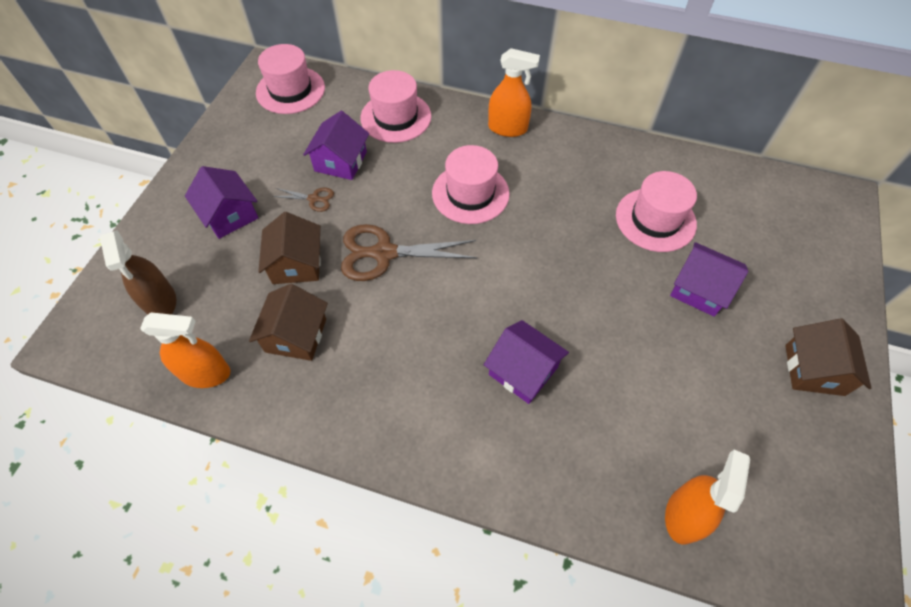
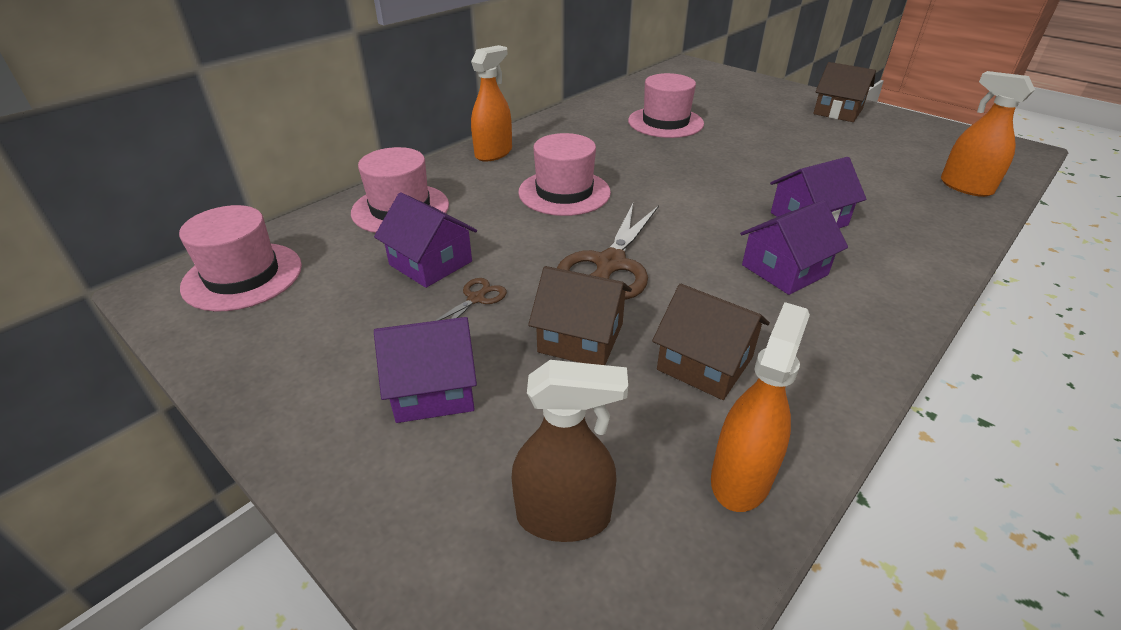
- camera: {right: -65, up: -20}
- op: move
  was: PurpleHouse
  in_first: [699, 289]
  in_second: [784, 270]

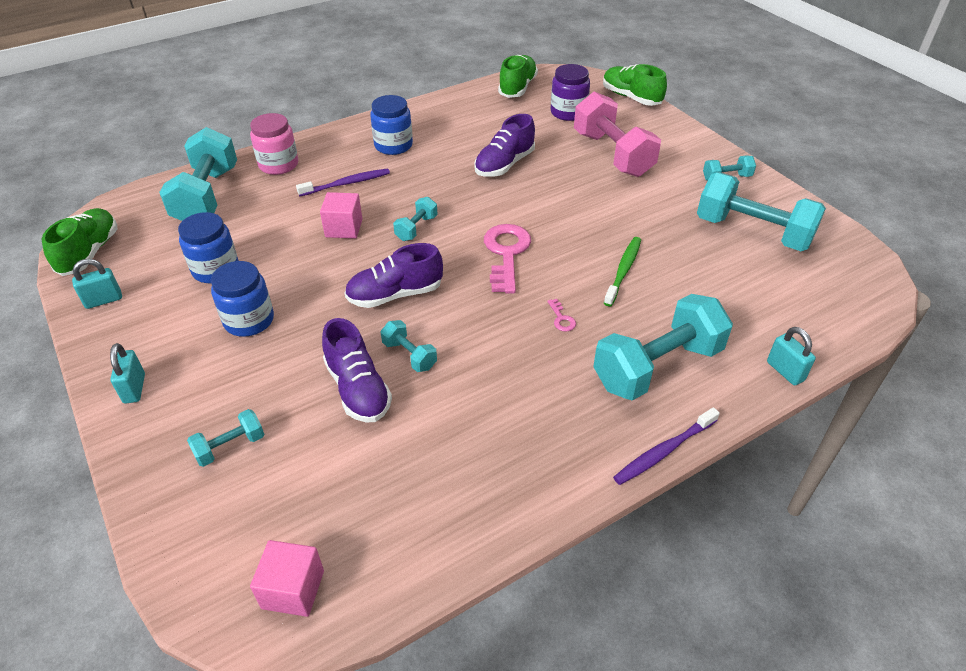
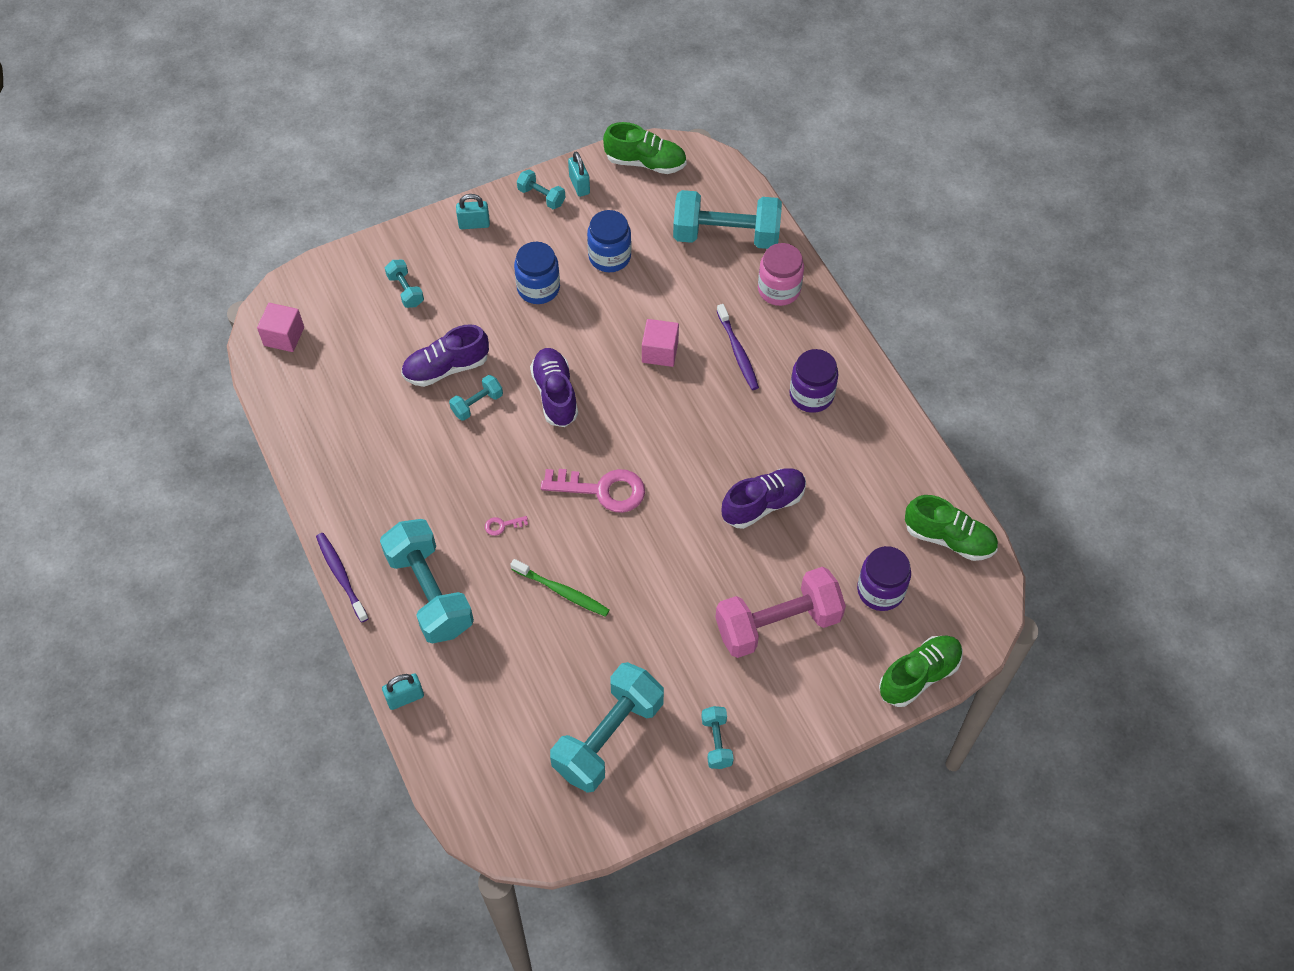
- camera: {right: 95, up: 15}
- op: move
  was: TurquoiseDumbbell
  in_first: [416, 228]
  in_second: [541, 196]
- op: recolor
  was: BlueJar
  now: PurpleJar
  in_first: [393, 145]
  in_second: [811, 395]
- op: rotate
  was: PurpleShoe
  in_first: [504, 165]
  in_second: [763, 504]
  clockwise: 105

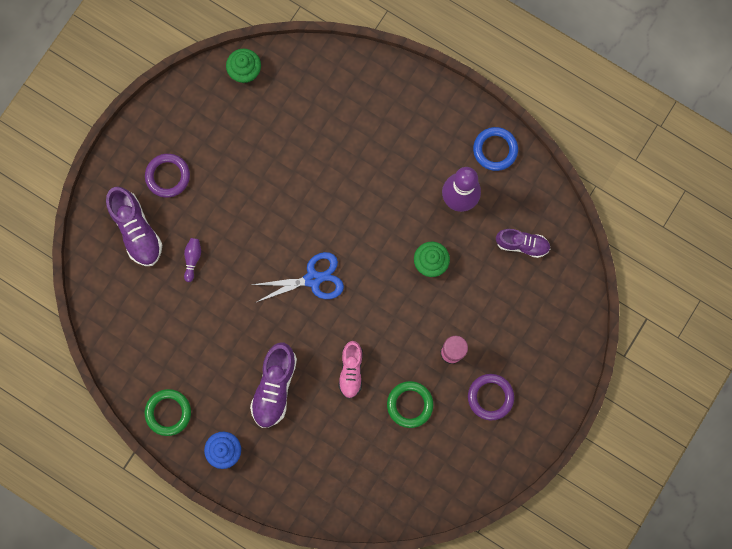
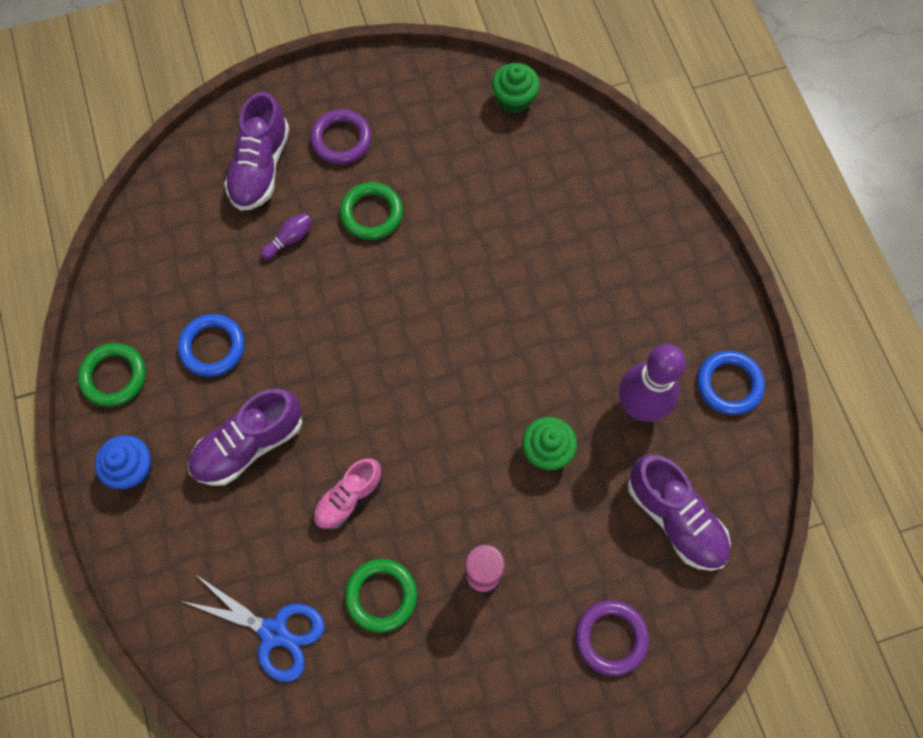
- camera: {right: 40, up: -10}
- op: insert
  now: BlueRing
  in_second: [212, 347]
- op: insert
  now: GreenRing
  in_second: [371, 213]
- op: move
  was: BlueScissors
  in_first: [313, 279]
  in_second: [274, 632]
- op: move
  was: PurpleRing
  in_first: [490, 397]
  in_second: [611, 637]
- op: resize
  was: PurpleShoe
  in_first: [522, 244]
  in_second: [674, 518]
  ratio: 1.51

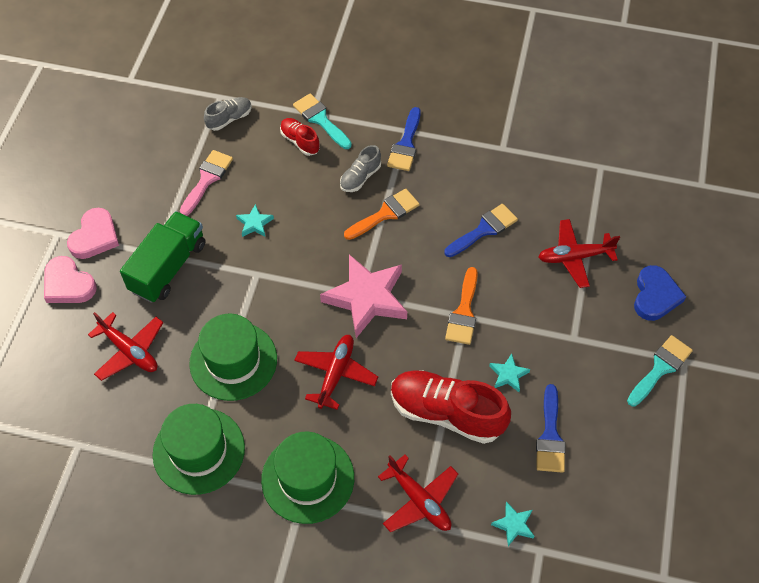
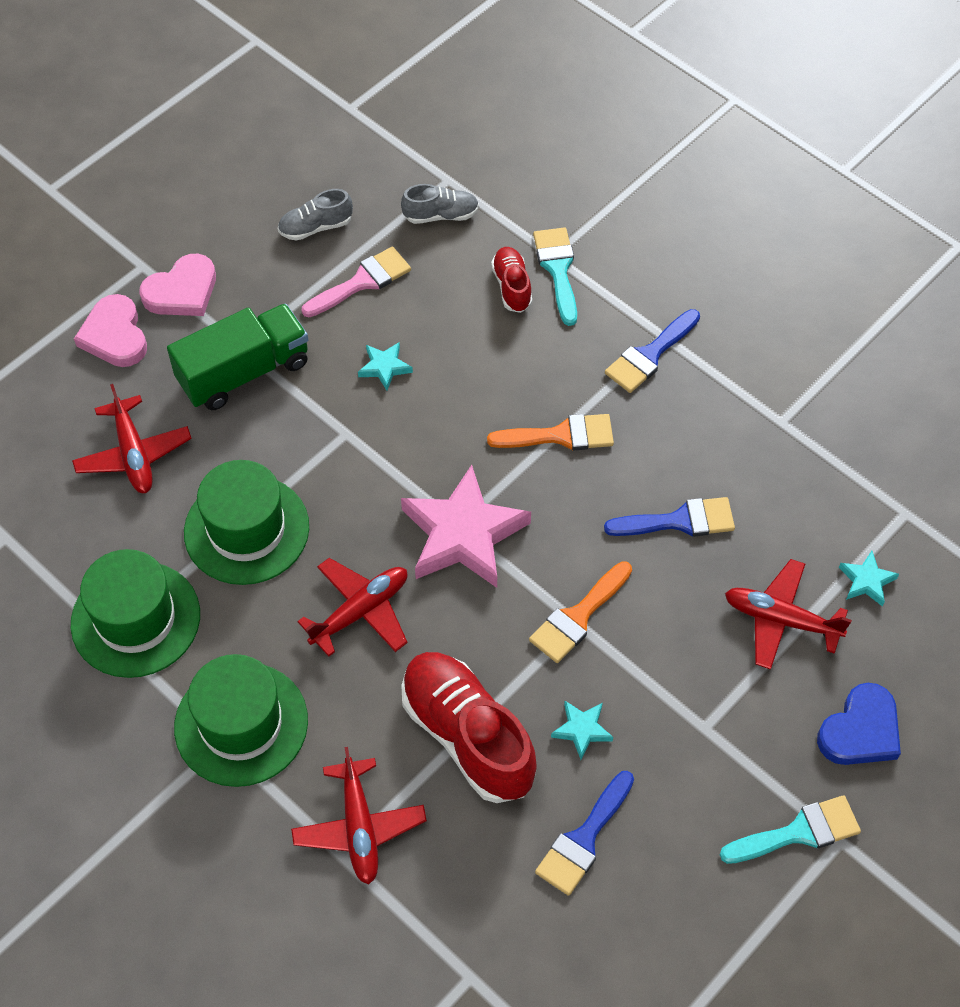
- camera: {right: 30, up: 0}
- op: move
  was: GreyShoe
  in_first: [360, 177]
  in_second: [316, 227]
- op: move
  was: TurquoiseStar
  in_first: [514, 525]
  in_second: [866, 581]

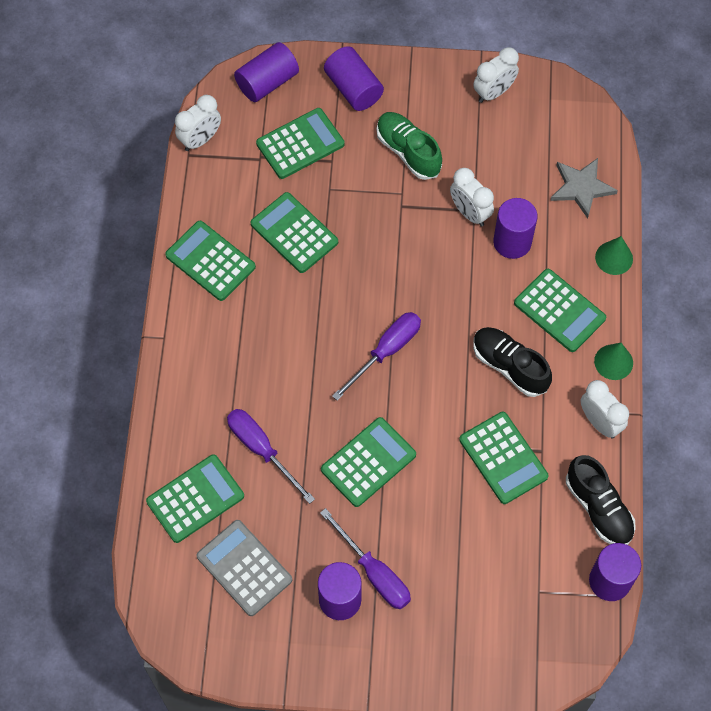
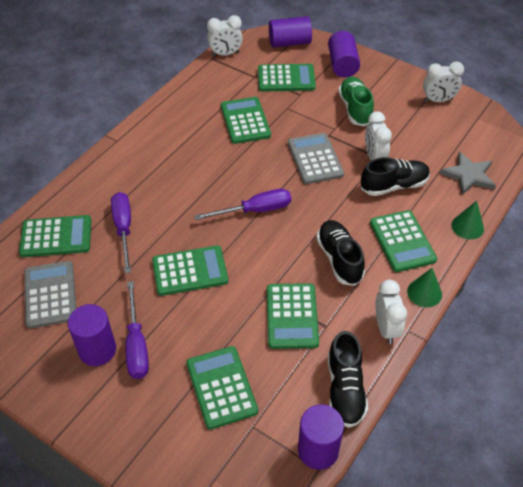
- camera: {right: 30, up: -15}
- op: insert
  now: GreyCalculator
  in_second: [315, 159]
- op: move
  was: GreenCalculator
  in_first: [210, 261]
  in_second: [221, 387]
- op: replace
  was: PurpleCylinder
  now: BlackShoe
  in_first: [512, 242]
  in_second: [394, 186]

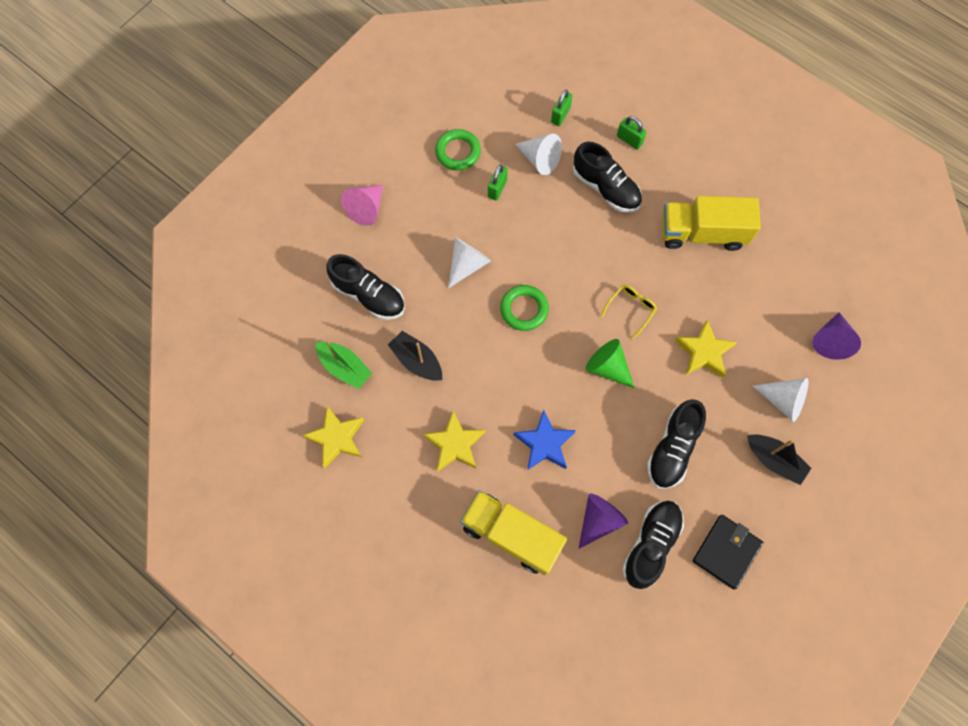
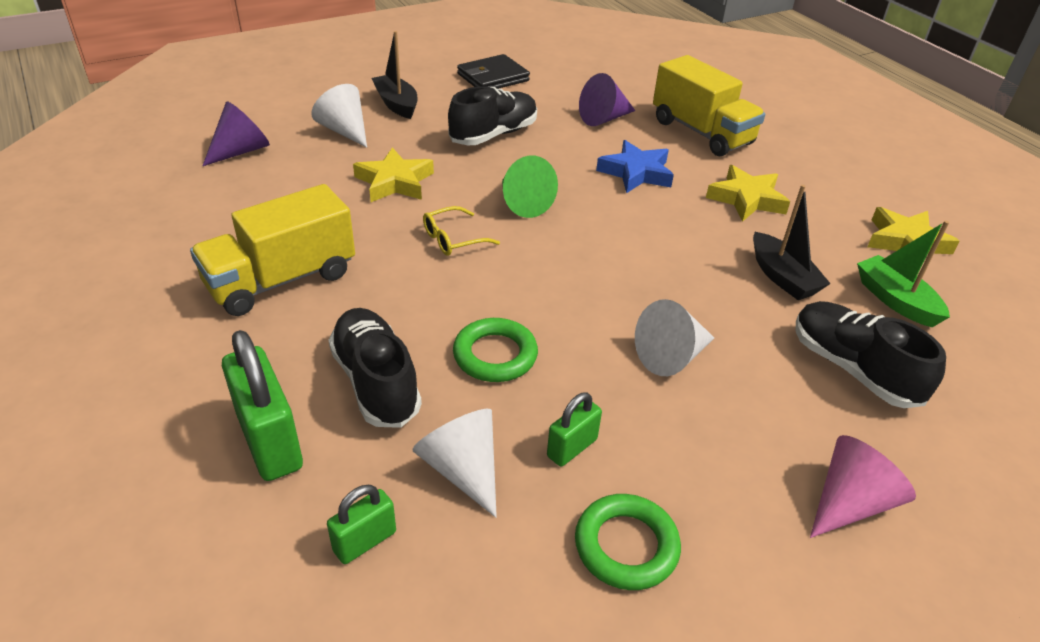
- camera: {right: -160, up: -30}
- op: delete
  was: BlackShoe
  in_first: [651, 544]
- op: move
  was: GreenRing
  in_first: [524, 309]
  in_second: [495, 355]
- op: rotate
  was: YellowTruck
  in_first: [702, 233]
  in_second: [281, 280]
  clockwise: 120
- op: resize
  was: GreenPadlock
  in_first: [629, 140]
  in_second: [270, 441]
  ratio: 1.82

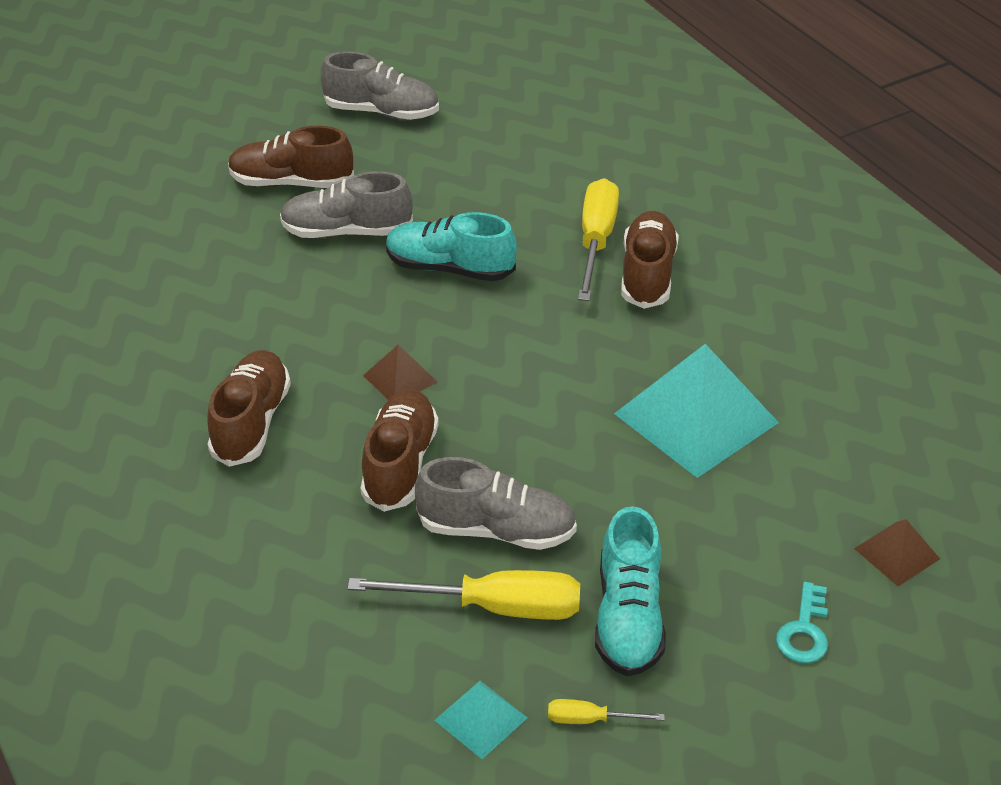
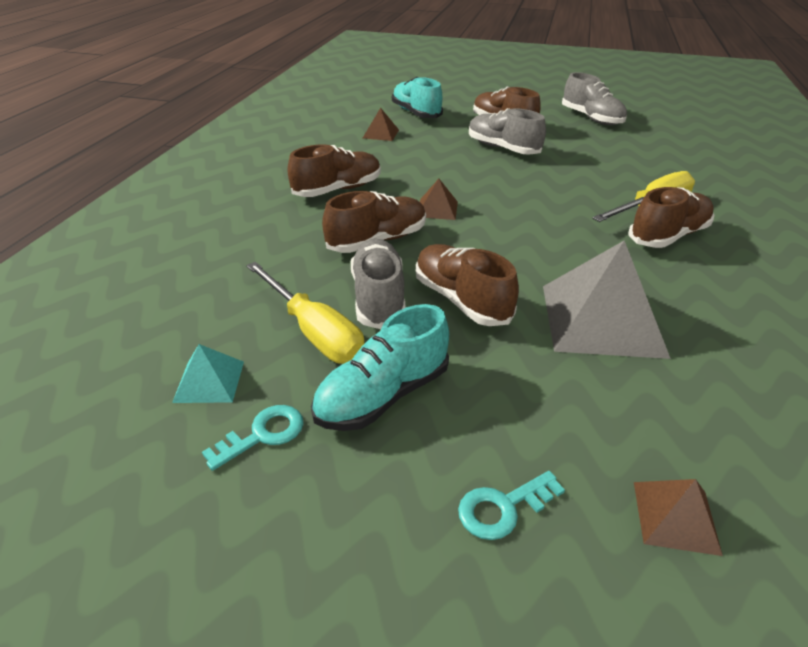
- camera: {right: 45, up: -5}
- op: insert
  now: BrownPyramid
  in_second: [380, 134]
- op: insert
  now: BrownShoe
  in_second: [461, 300]
- op: move
  was: TurquoiseShoe
  in_first: [449, 268]
  in_second: [416, 113]
- op: replace
  was: YellowScrewdriver
  now: TurquoiseKey
  in_first: [590, 719]
  in_second: [262, 434]
- op: recolor
  was: TurquoisePyramid
  now: GreyPyramid
  in_first: [695, 418]
  in_second: [601, 319]
- op: rotate
  was: GreyShoe
  in_first: [497, 530]
  in_second: [378, 298]
  clockwise: -150

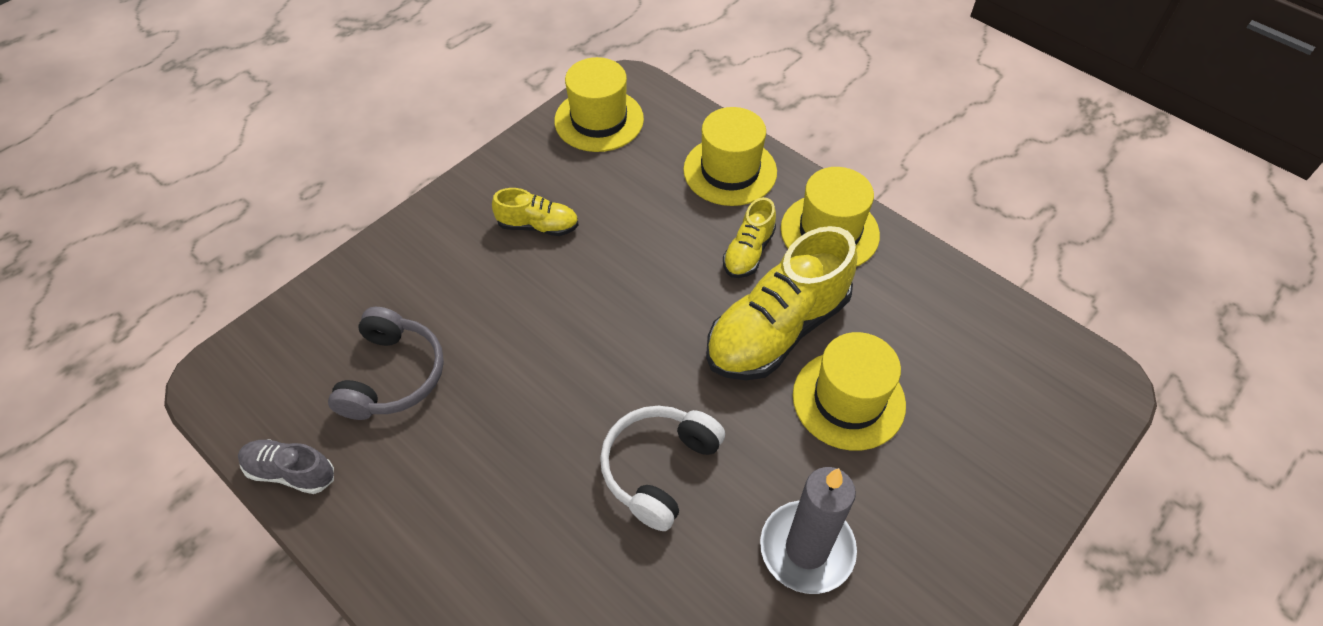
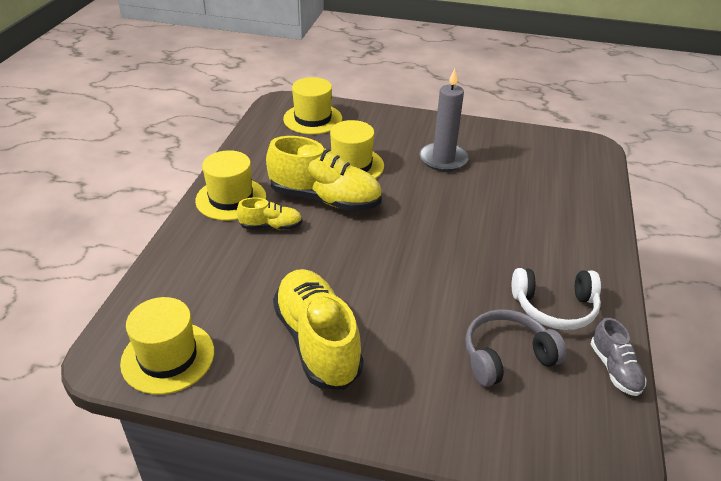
- camera: {right: -120, up: -15}
- op: move
  was: WhiteHeadphones
  in_first: [659, 468]
  in_second: [554, 307]
- op: move
  was: YellowHat
  in_first: [730, 171]
  in_second: [312, 119]
- op: resize
  was: YellowShoe
  in_first: [538, 226]
  in_second: [317, 341]
  ratio: 1.98

